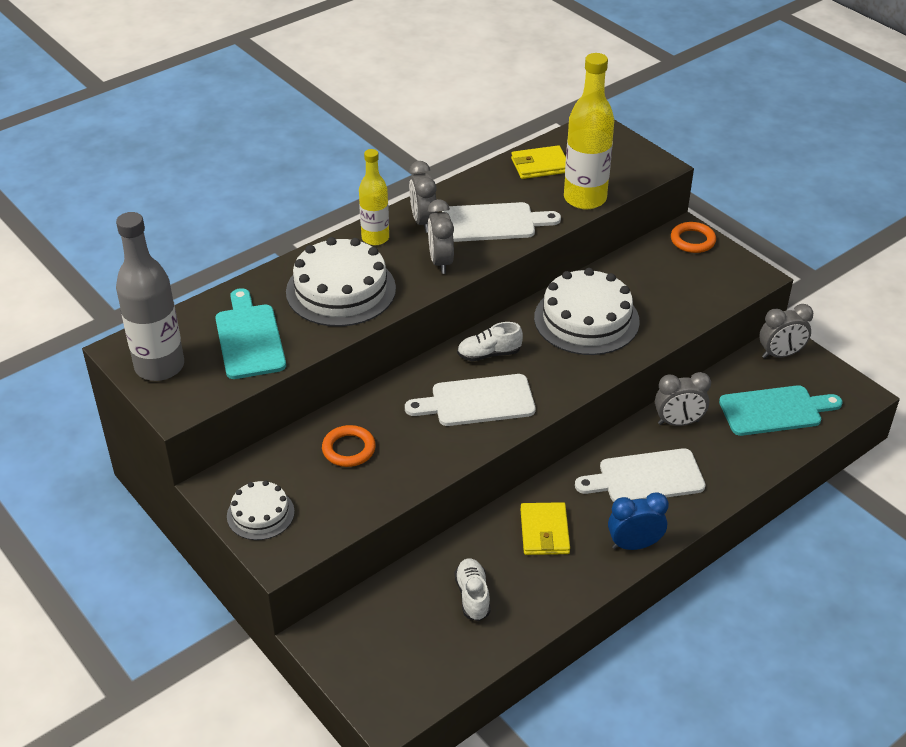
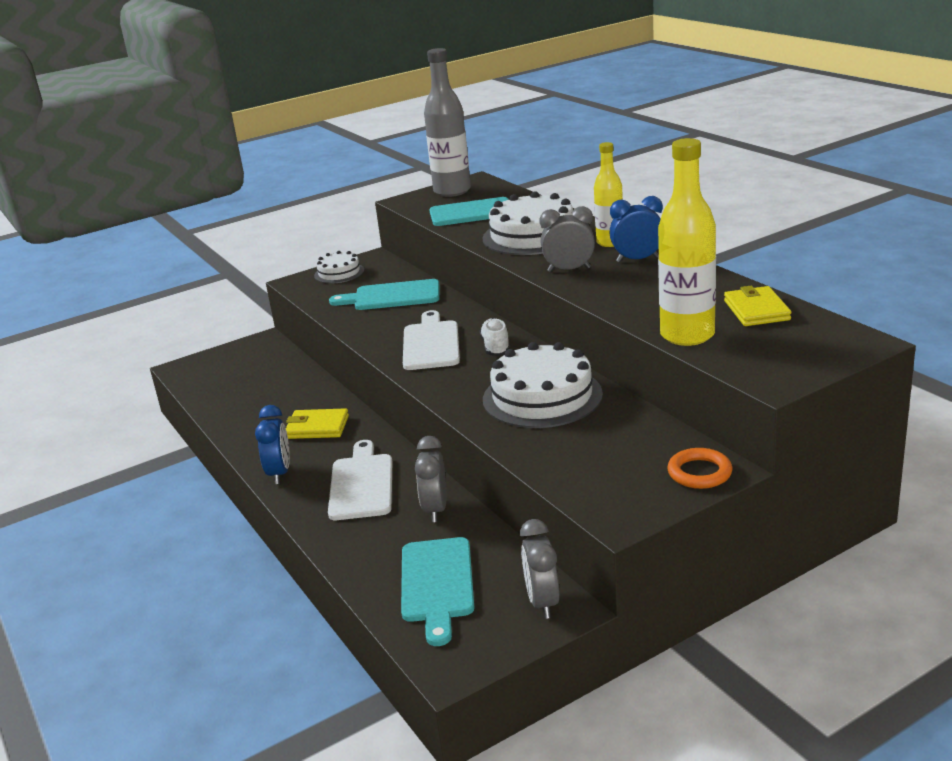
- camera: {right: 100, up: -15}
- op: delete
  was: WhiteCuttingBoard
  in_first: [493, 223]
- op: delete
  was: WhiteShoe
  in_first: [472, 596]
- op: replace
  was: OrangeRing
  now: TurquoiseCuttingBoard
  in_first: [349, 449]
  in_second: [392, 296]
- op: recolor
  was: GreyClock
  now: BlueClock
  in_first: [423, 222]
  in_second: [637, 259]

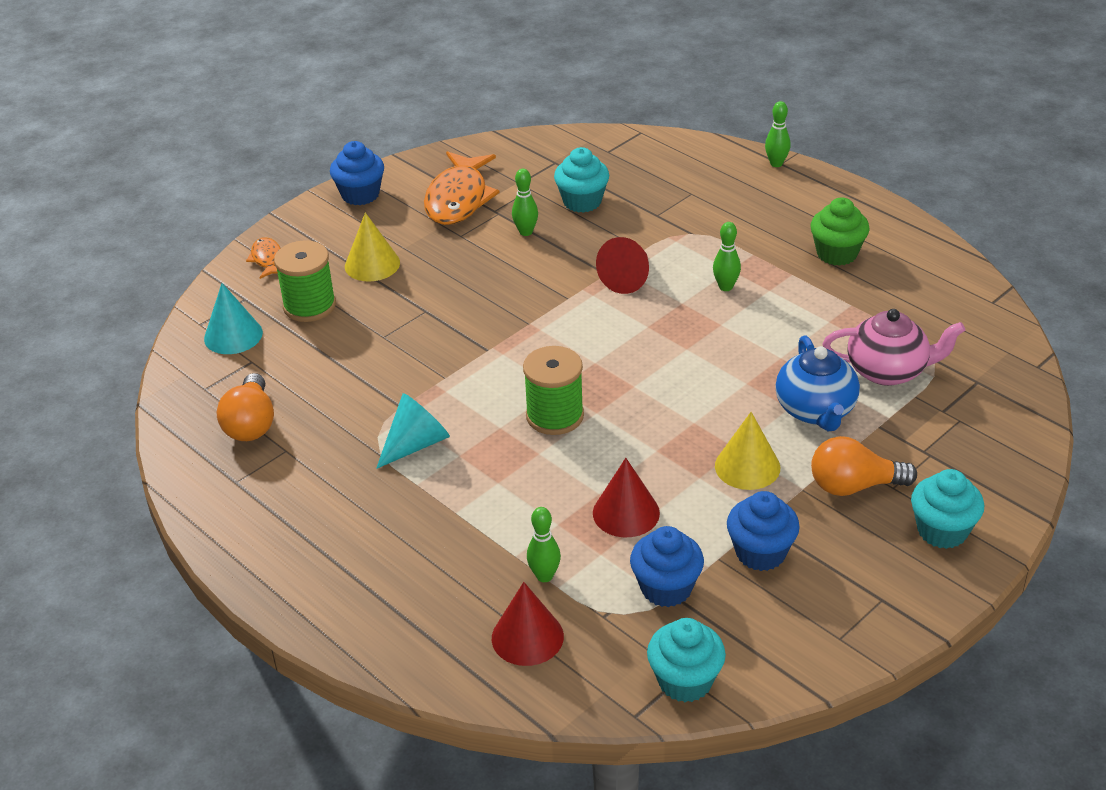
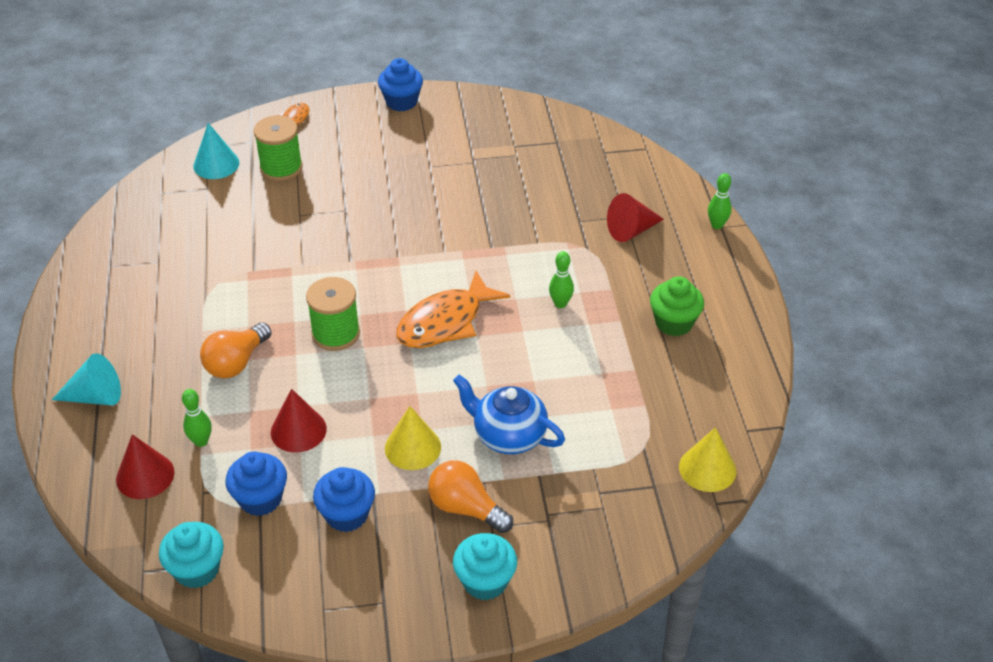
- camera: {right: 35, up: 5}
- op: delete
  was: GreenBowlingPin
  in_first: [526, 232]
- op: delete
  was: TurquoiseCupcake
  in_first: [582, 201]
- op: delete
  was: PinkTeapot
  in_first: [888, 371]
- op: move
  was: OrangeLightBulb
  in_first: [251, 424]
  in_second: [236, 363]
- op: move
  was: YellowCone
  in_first: [372, 264]
  in_second: [707, 469]
- op: move
  was: TurquoiseCone
  in_first: [415, 444]
  in_second: [95, 396]
- op: move
  was: OrangeFish
  in_first: [458, 199]
  in_second: [445, 322]
- op: move
  was: RedCone
  in_first: [628, 278]
  in_second: [631, 230]
- op: rotate
  was: BlueTeapot
  in_first: [815, 410]
  in_second: [508, 435]
  clockwise: 90

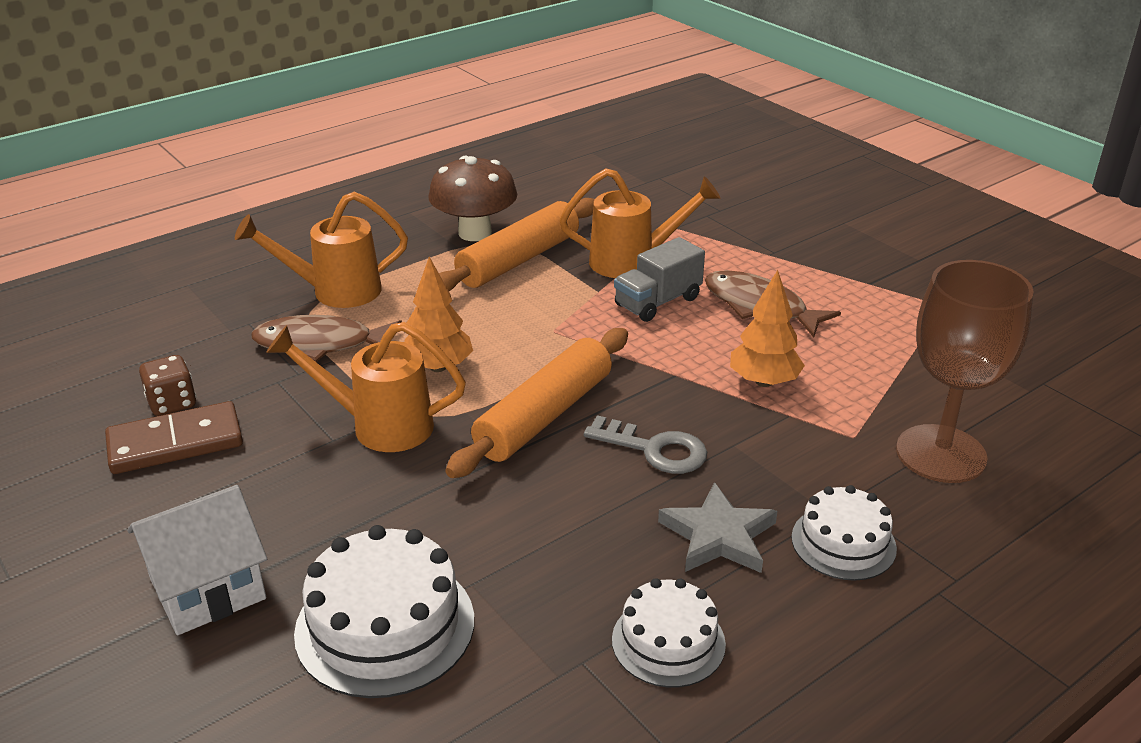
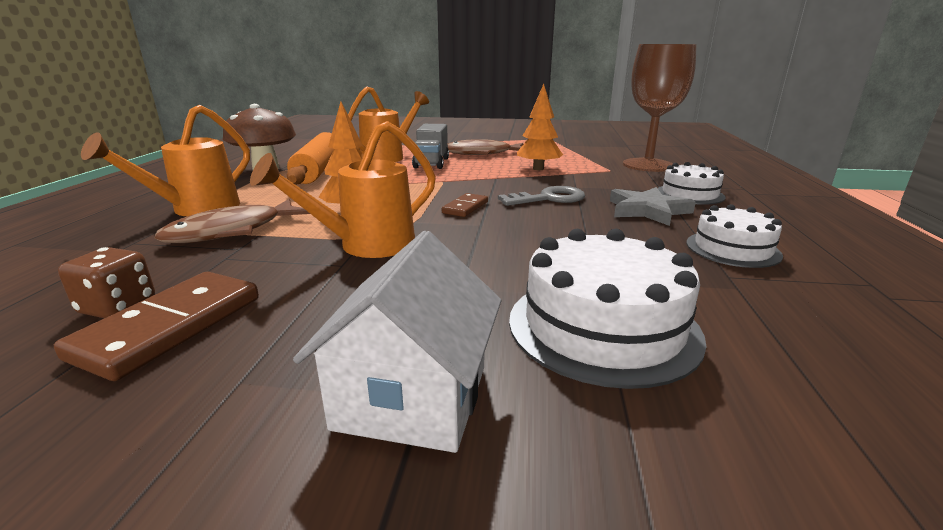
- camera: {right: -45, up: -10}
- op: replace
  was: OrangeRollingPin
  now: BrownDomino
  in_first: [544, 416]
  in_second: [465, 207]

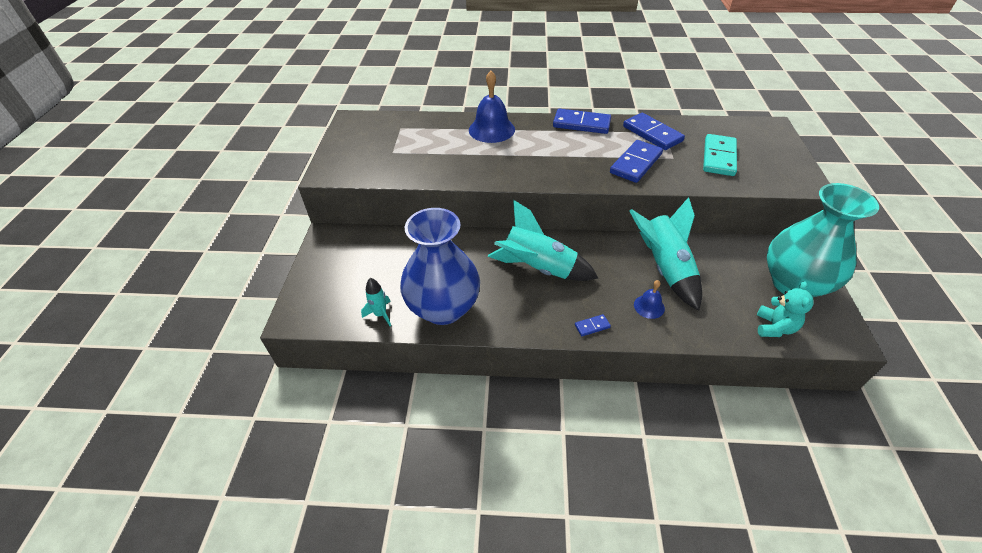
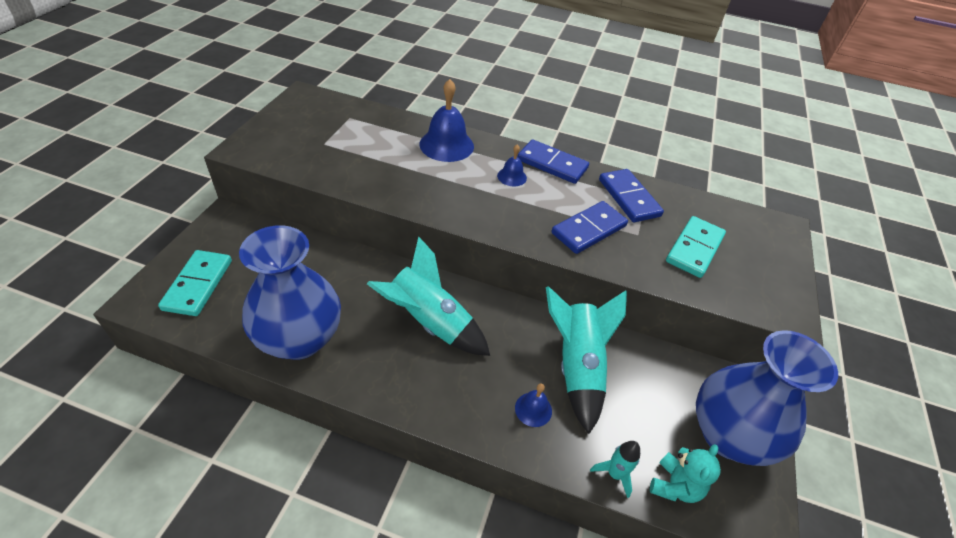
- camera: {right: 10, up: 0}
- op: delete
  was: BlueDomino
  in_first: [592, 326]
- op: insert
  now: TurquoiseDomino
  in_second: [198, 285]
- op: insert
  now: BlueBell
  in_second: [512, 176]
- op: move
  was: TurquoiseRocket
  in_first: [380, 314]
  in_second: [614, 474]
- op: recolor
  was: TurquoiseVase
  now: BlueVase
  in_first: [793, 284]
  in_second: [728, 435]

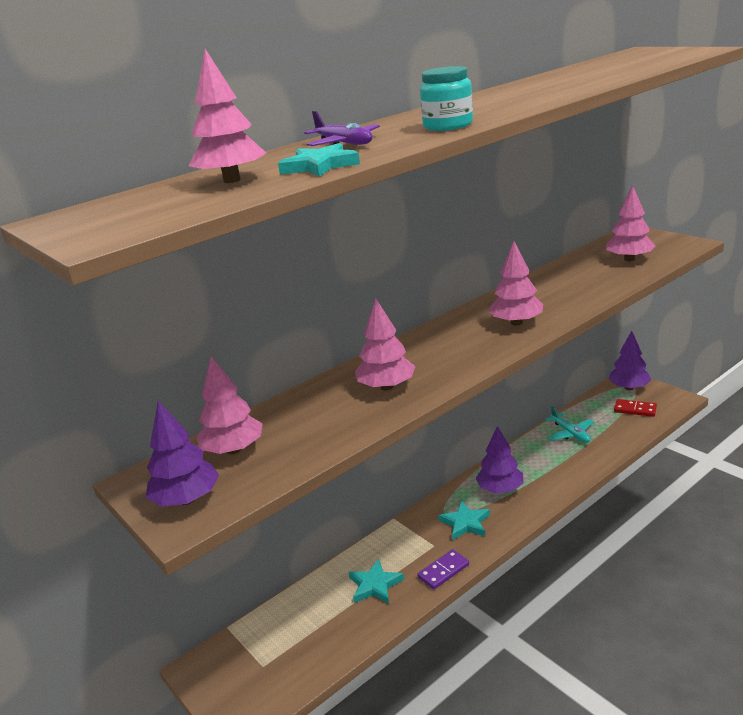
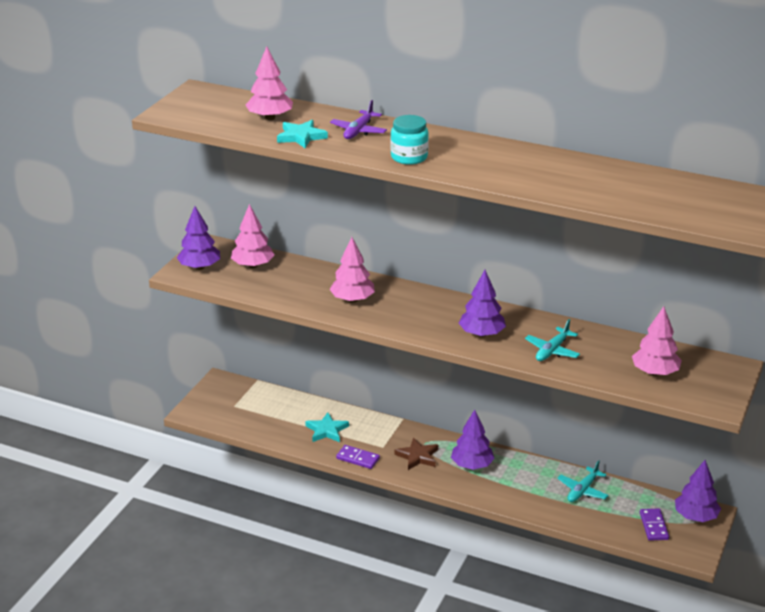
- camera: {right: 60, up: 5}
- op: insert
  now: TurquoisePlane
  in_second: [552, 351]
- op: recolor
  was: TurquoiseStar
  now: BrownStar
  in_first: [465, 523]
  in_second: [417, 456]
- op: recolor
  was: PinkTree
  now: PurpleTree
  in_first: [516, 323]
  in_second: [481, 334]
- op: recolor
  was: RedDomino
  now: PurpleDomino
  in_first: [635, 409]
  in_second: [654, 526]

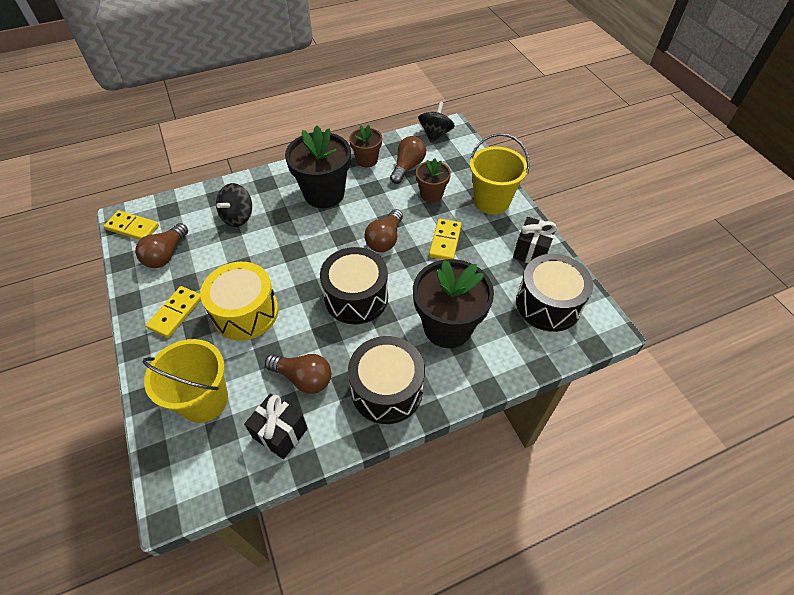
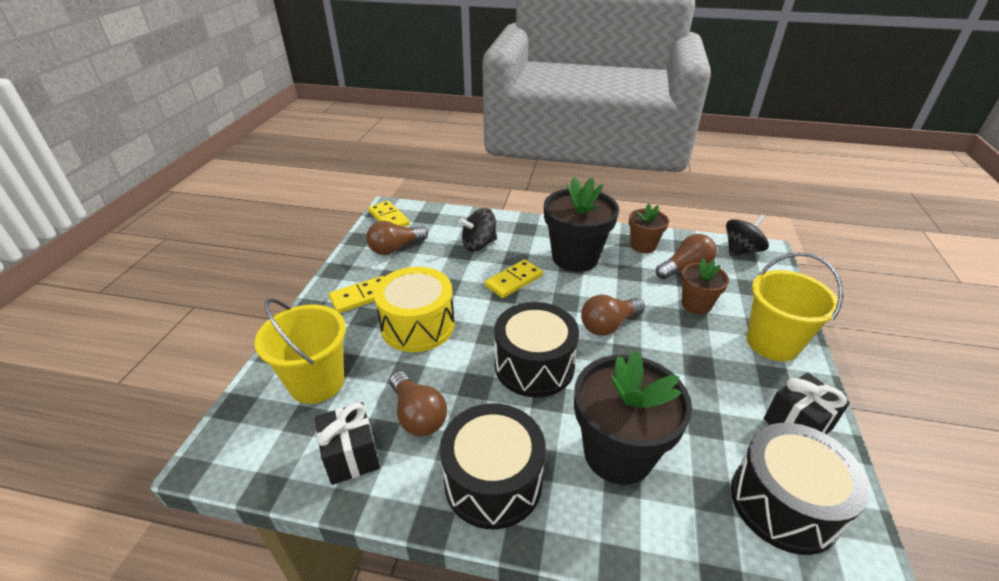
- camera: {right: 35, up: -15}
- op: move
  was: YellowDomino
  in_first: [445, 241]
  in_second: [514, 281]

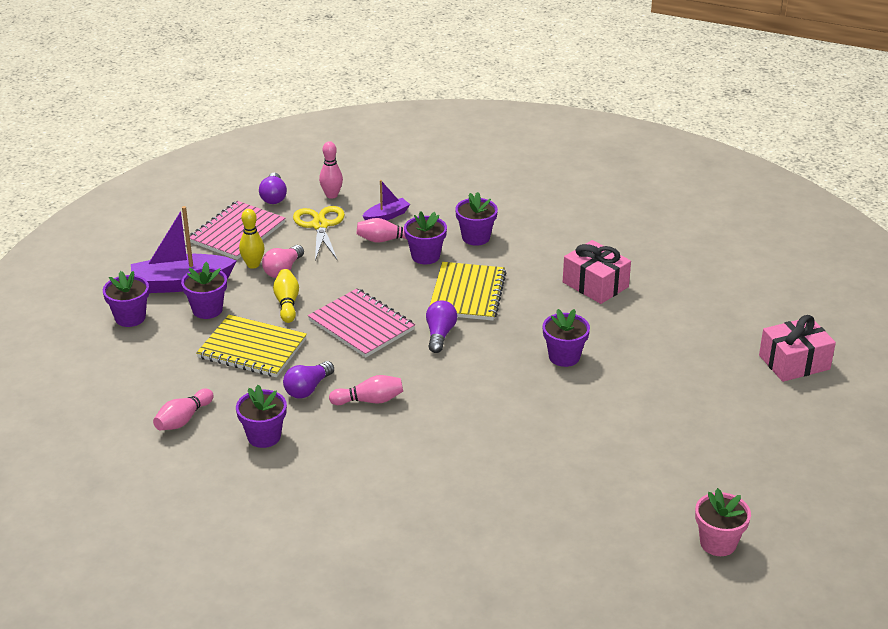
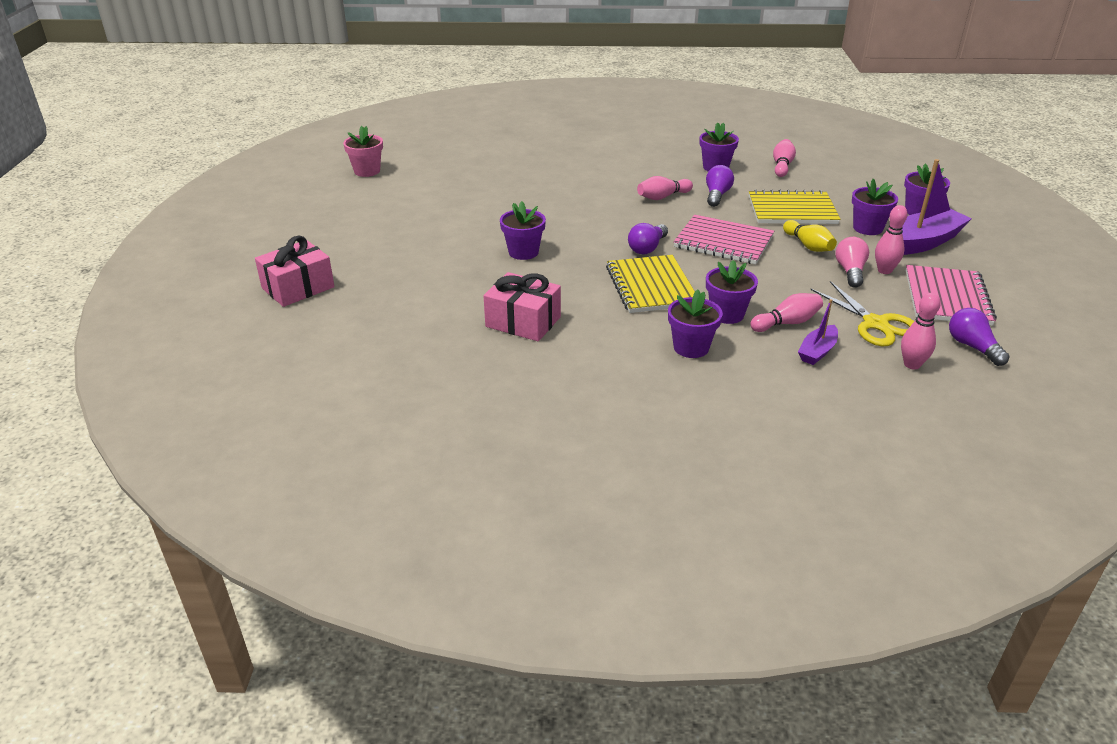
- camera: {right: 160, up: 0}
- op: recolor
  was: YellowBowlingPin
  now: PinkBowlingPin
  in_first: [253, 265]
  in_second: [884, 270]
- op: rotate
  was: PurpleLightBulb
  in_first: [440, 334]
  in_second: [647, 248]
  clockwise: 45

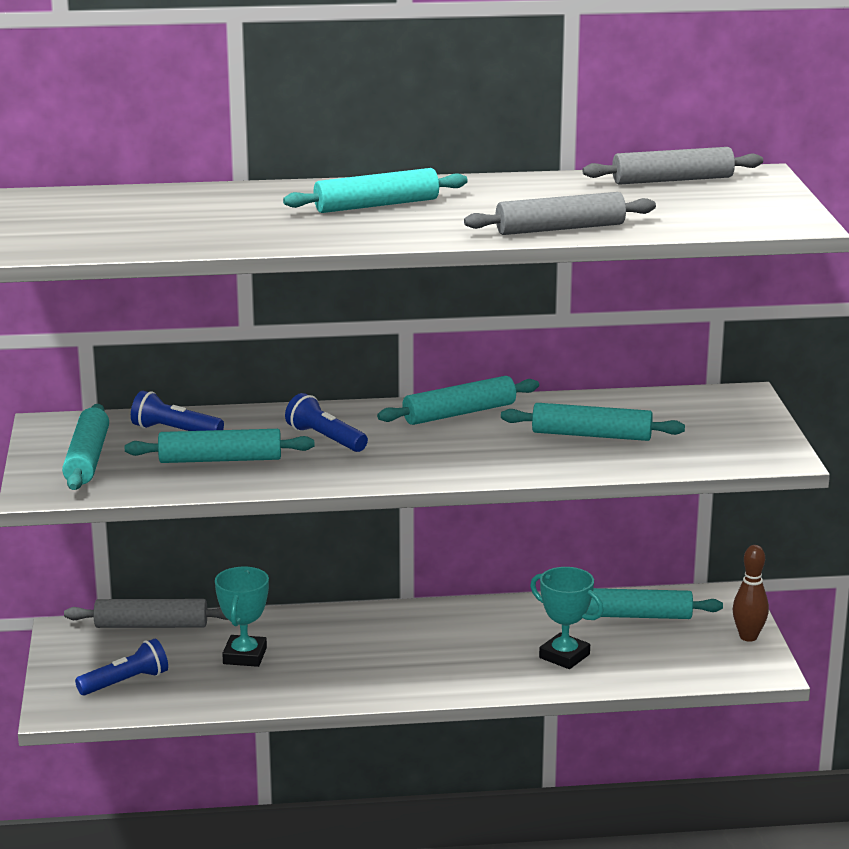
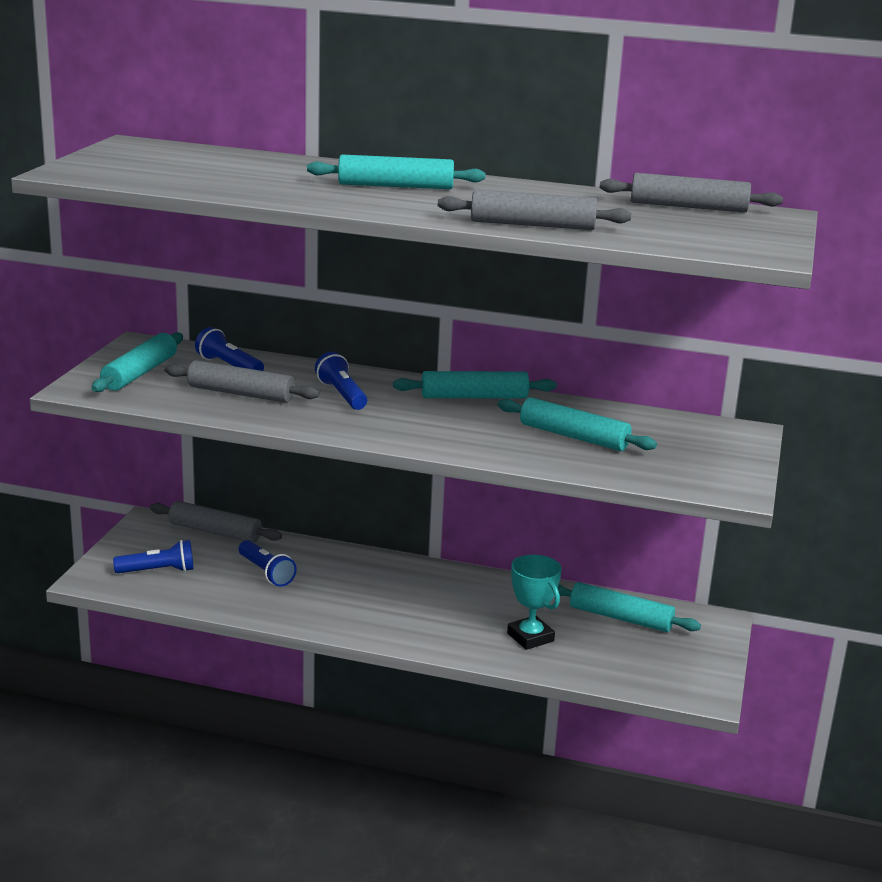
- camera: {right: 20, up: 0}
- op: delete
  was: BrownBowlingPin
  in_first: [748, 637]
- op: replace
  was: TurquoiseTrophy
  now: BlueFlashlight
  in_first: [245, 656]
  in_second: [266, 573]
- op: recolor
  was: TurquoiseRollingPin
  now: GreyRollingPin
  in_first: [220, 459]
  in_second: [241, 393]

